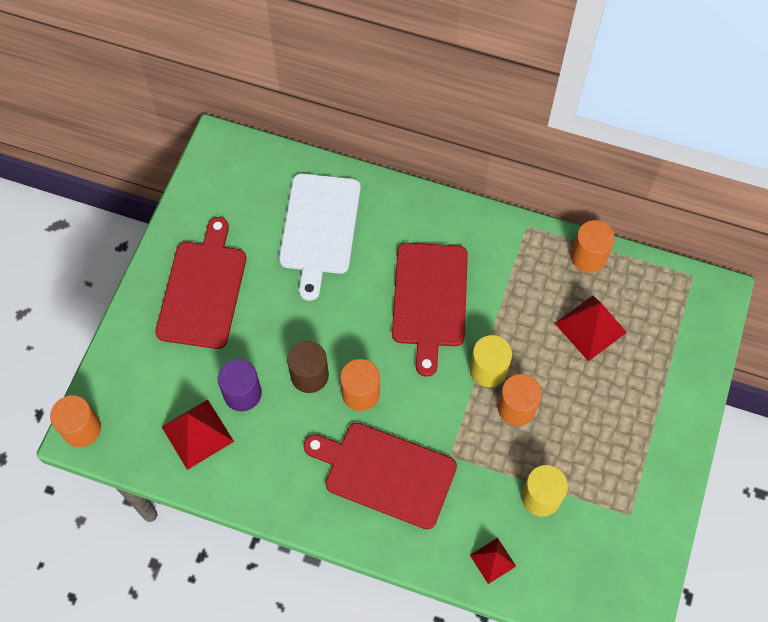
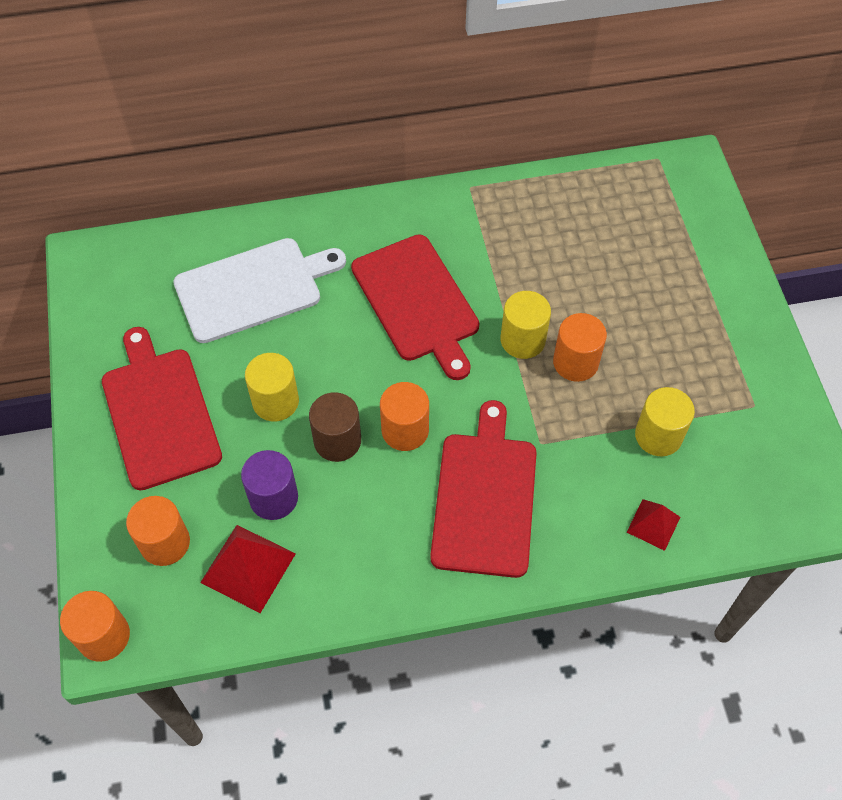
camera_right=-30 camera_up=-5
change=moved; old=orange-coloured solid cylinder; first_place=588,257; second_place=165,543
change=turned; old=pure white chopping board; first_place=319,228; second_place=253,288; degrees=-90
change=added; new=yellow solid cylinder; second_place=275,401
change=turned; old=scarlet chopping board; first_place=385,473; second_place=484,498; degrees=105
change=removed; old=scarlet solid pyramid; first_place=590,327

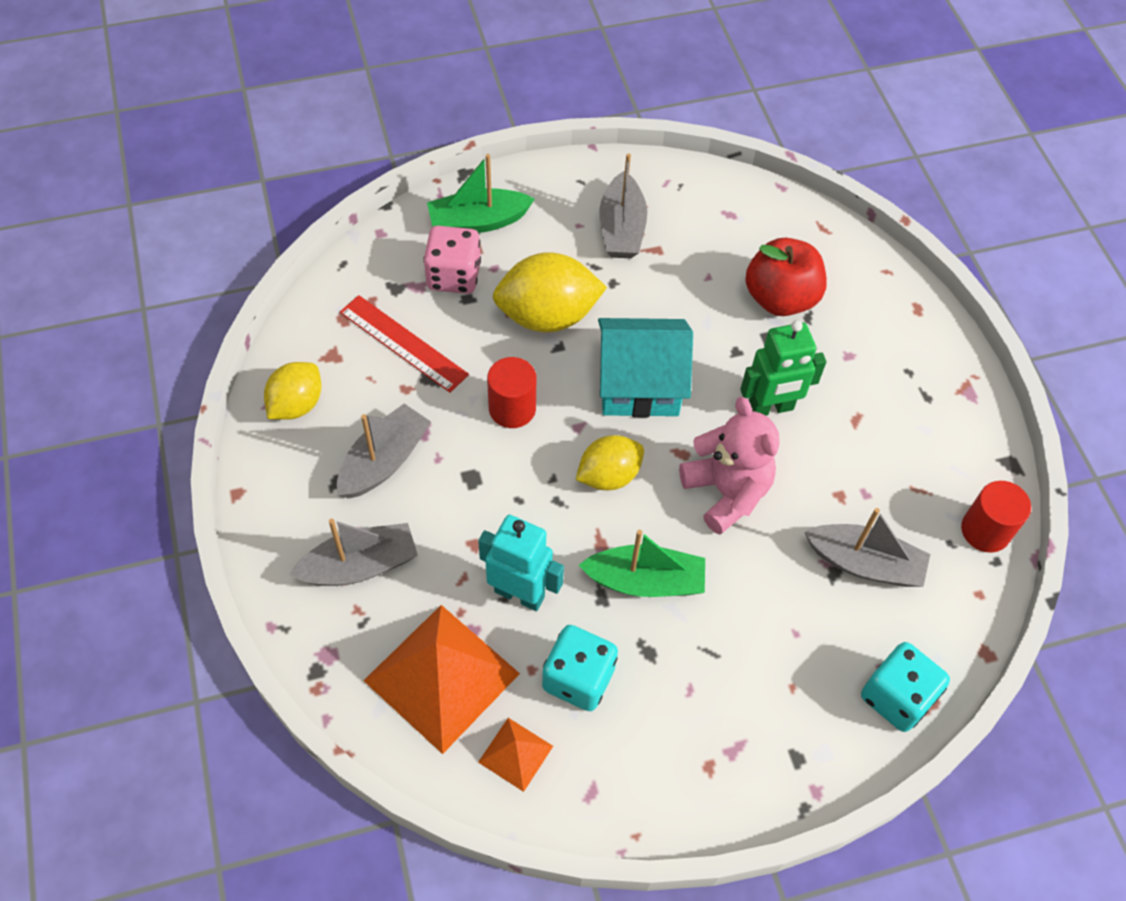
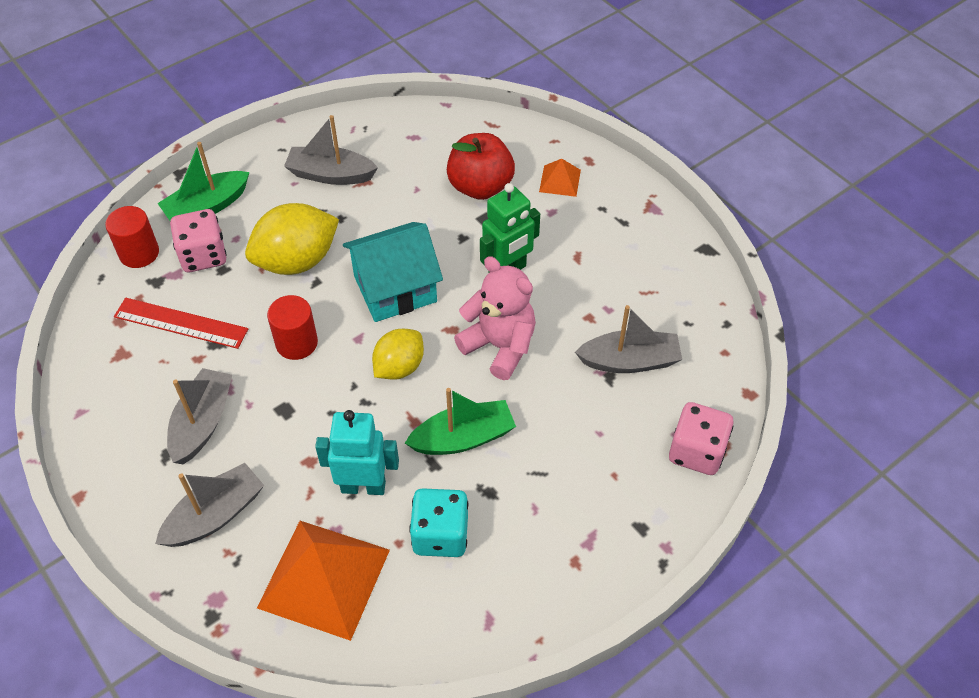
camera_right=-20 camera_up=-5
change=moved; old=scarlet solid cylinder; first_place=985,530; second_place=139,253
change=turned; old=ash-grey boat; first_place=621,228; second_place=330,174; degrees=120
change=moved; old=orange-coloured solid pyramid; first_place=515,754; second_place=560,181
change=recoloured; old=aqua dice; new=pink dice; first_place=896,697; second_place=696,452
change=removed; old=yellow toy lemon; first_place=296,404

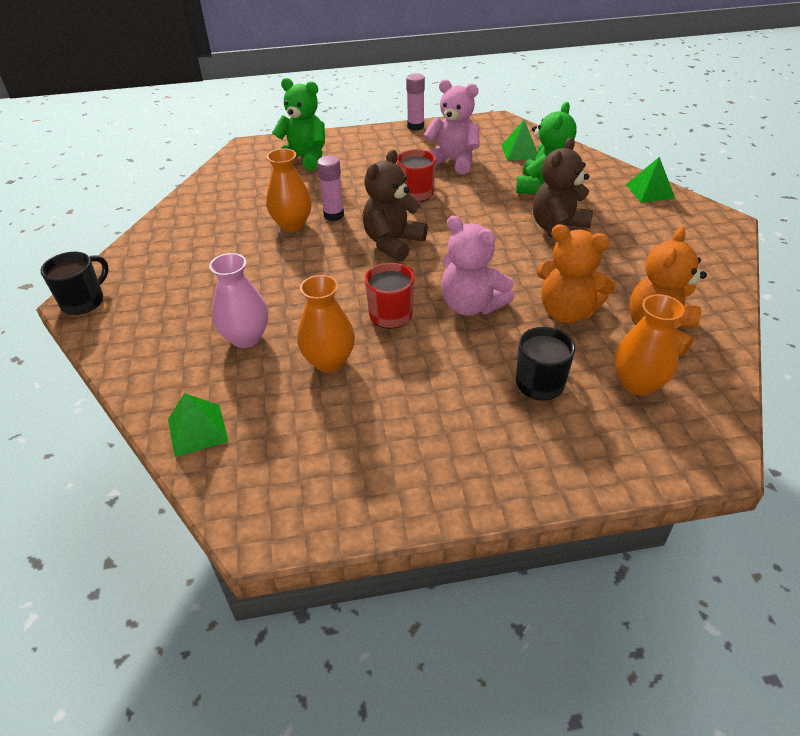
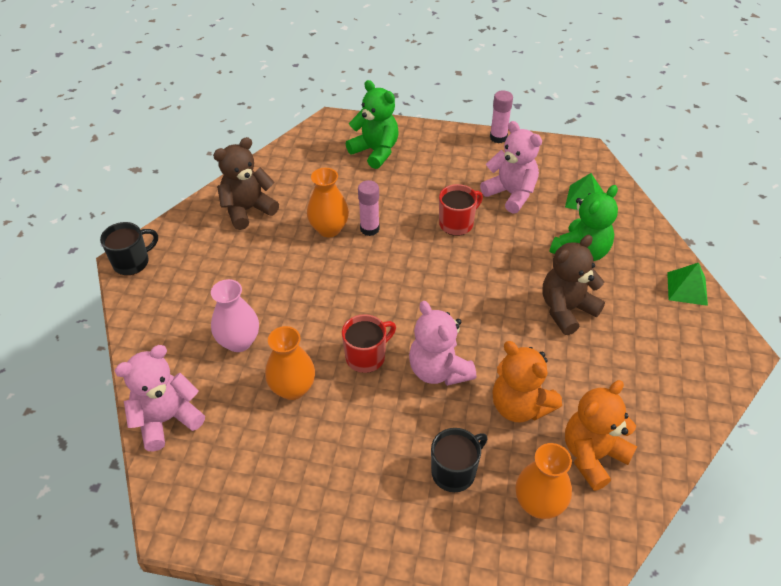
camera_right=20 camera_up=5
change=replaced; old=emerald solid pyramid; new=pink stuffed bear; first_place=198,430; second_place=167,419
change=moved; old=russet stuffed bear; first_place=393,243; second_place=248,210

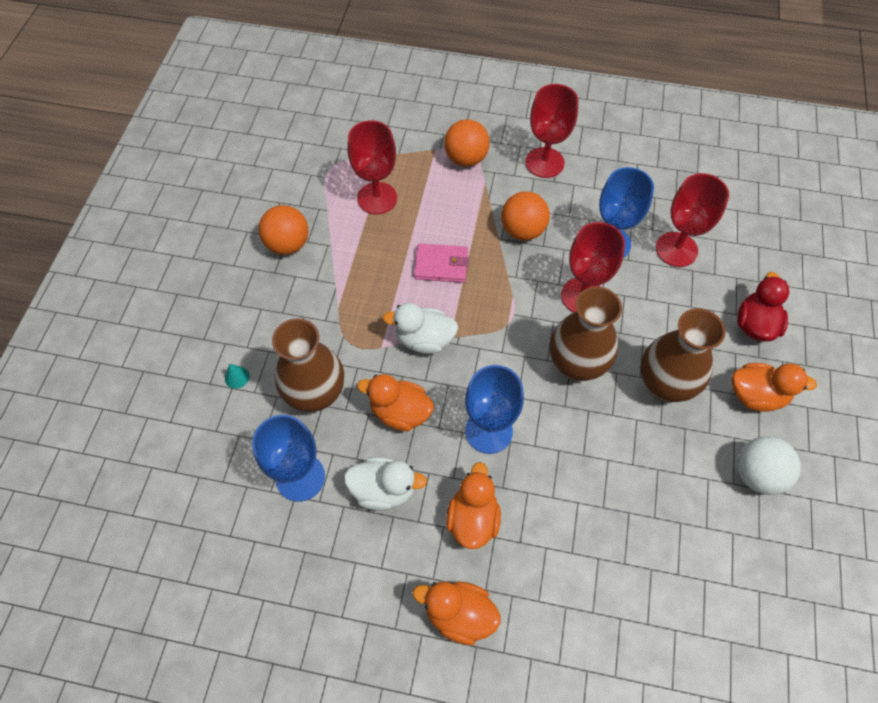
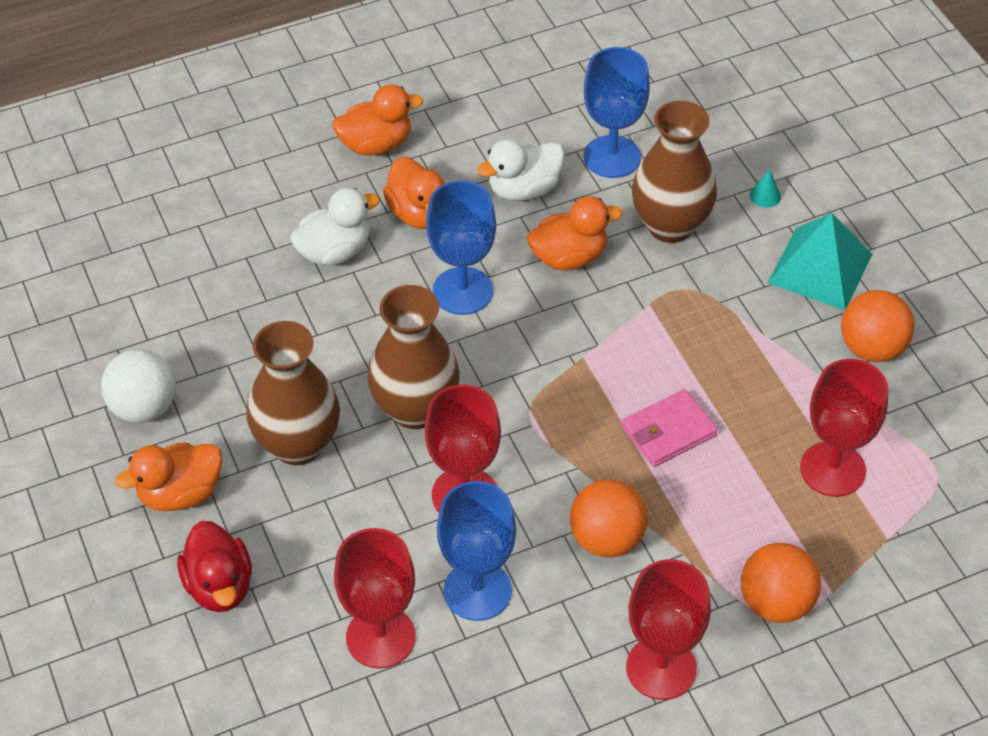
camera_right=145 camera_up=-10
change=moved; old=pure white duck; first_place=424,340; second_place=334,252
change=added; new=aqua solid pyramid; second_place=820,268

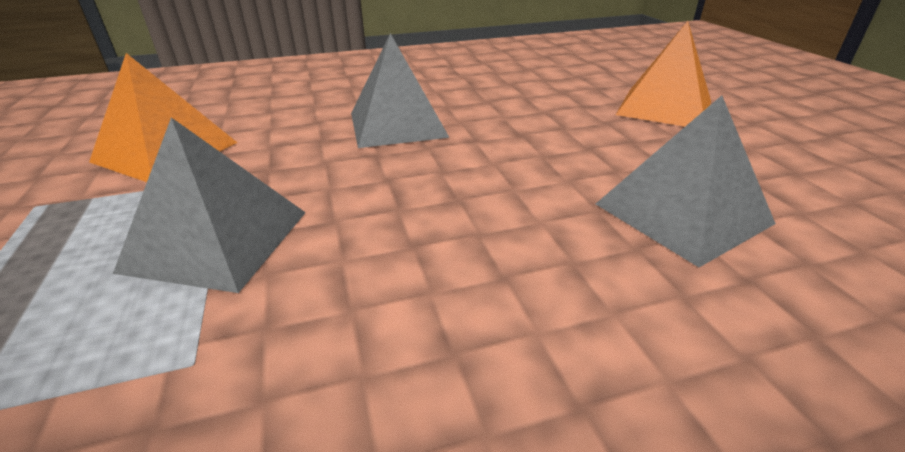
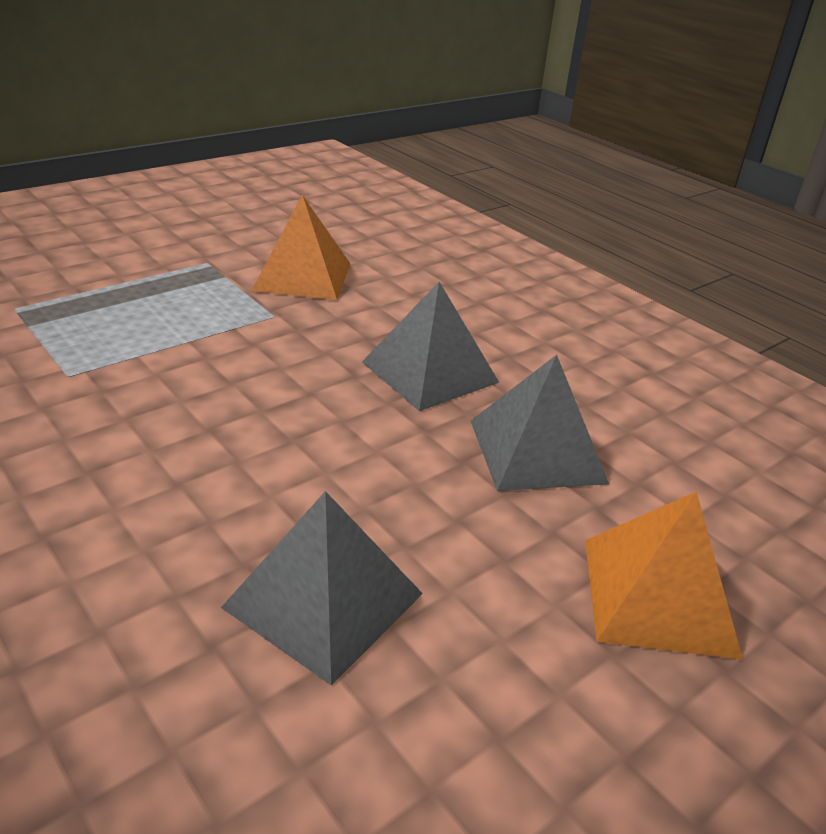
camera_right=65 camera_up=0
change=moved; old=ash-grey solid pyramid; first_place=217,240; second_place=536,451

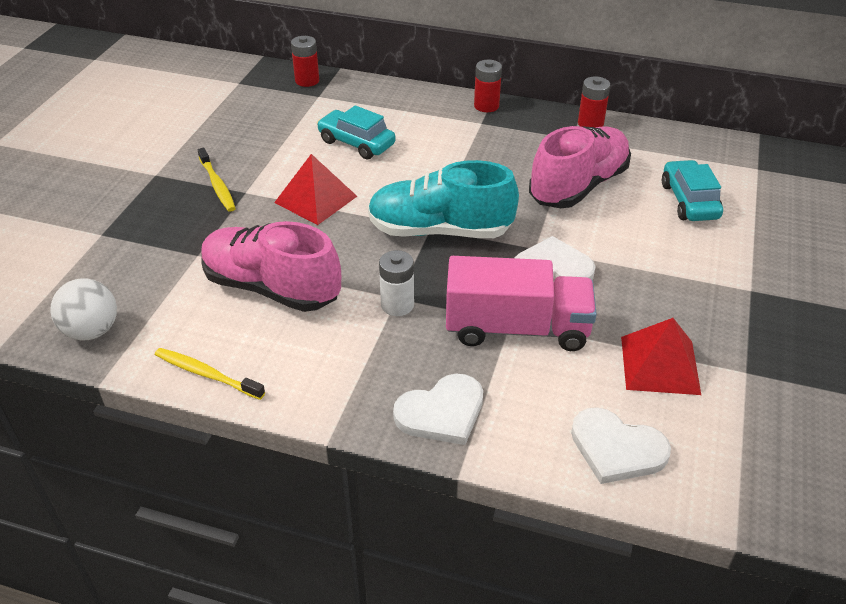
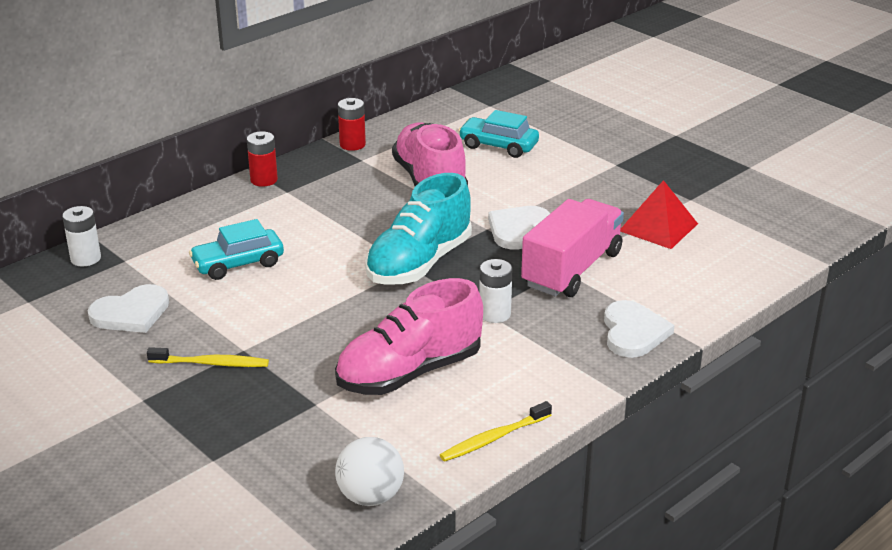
camera_right=-60 camera_up=-10
change=recoloured; old=scarlet AA battery; new=pure white AA battery; first_place=307,81; second_place=85,258
change=moved; old=pure white heart shape; first_place=616,448; second_place=131,313
change=removed; old=scarlet solid pyramid; first_place=316,199

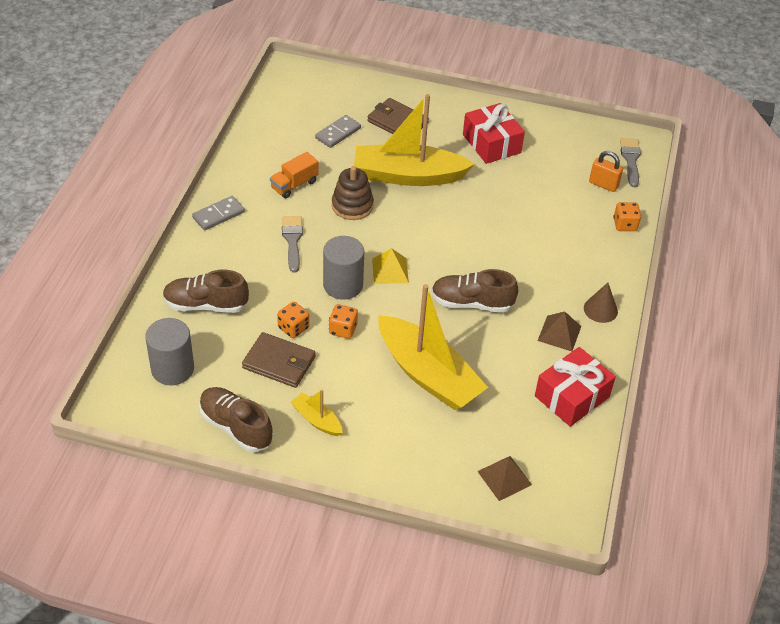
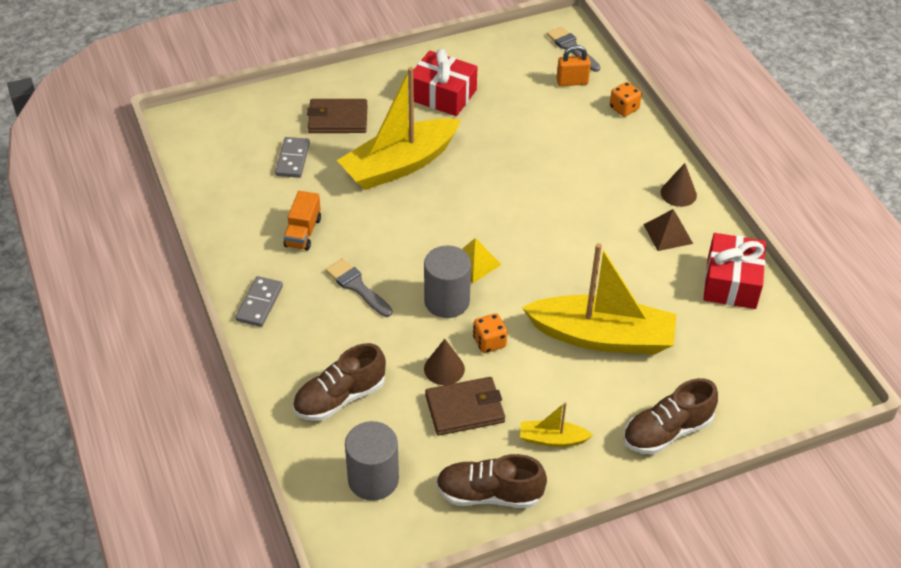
camera_right=-35 camera_up=0
change=replaced; old=orange-coloured dice; new=russet cone; first_place=293,328; second_place=444,368
change=moved; old=russet shoe; first_place=472,303; second_place=667,431
change=removed; old=russet stacking rings; first_place=352,206
change=removed; old=russet solid pyramid; first_place=504,478

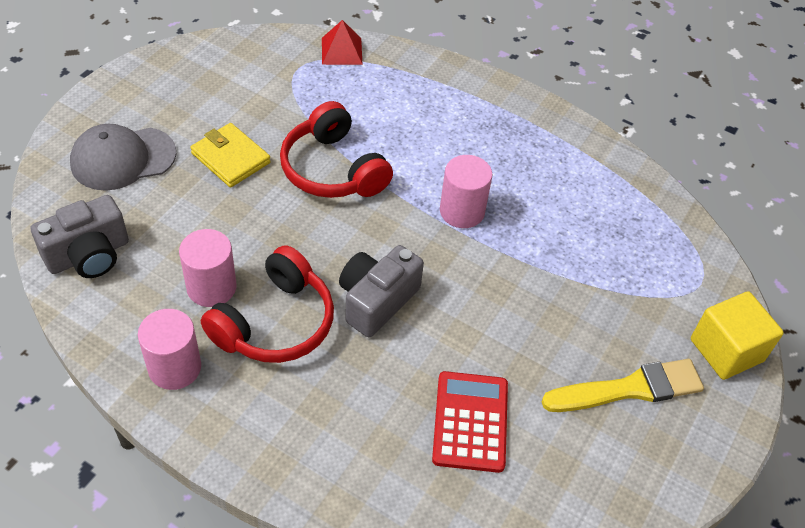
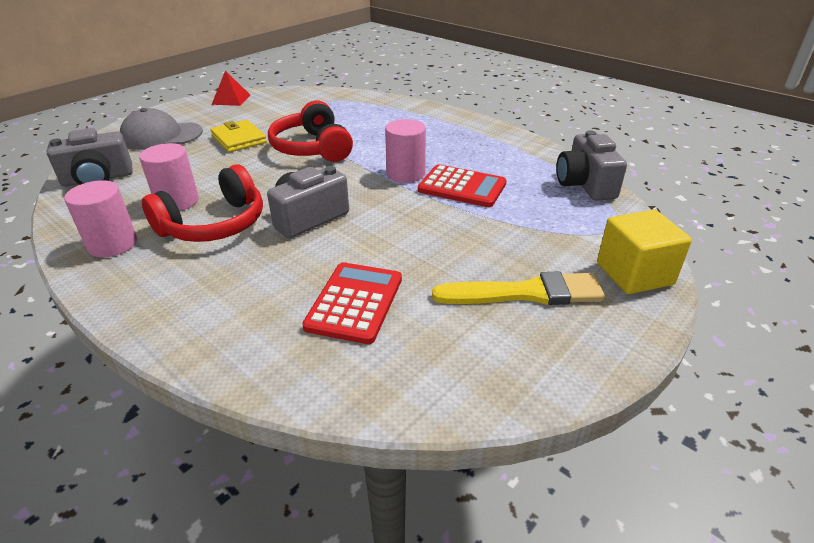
camera_right=15 camera_up=-15
change=moved; old=scarlet solid pyramid; first_place=341,51; second_place=231,99
change=added; new=scarlet calculator; second_place=462,187
change=added; new=ash-grey camera; second_place=585,184

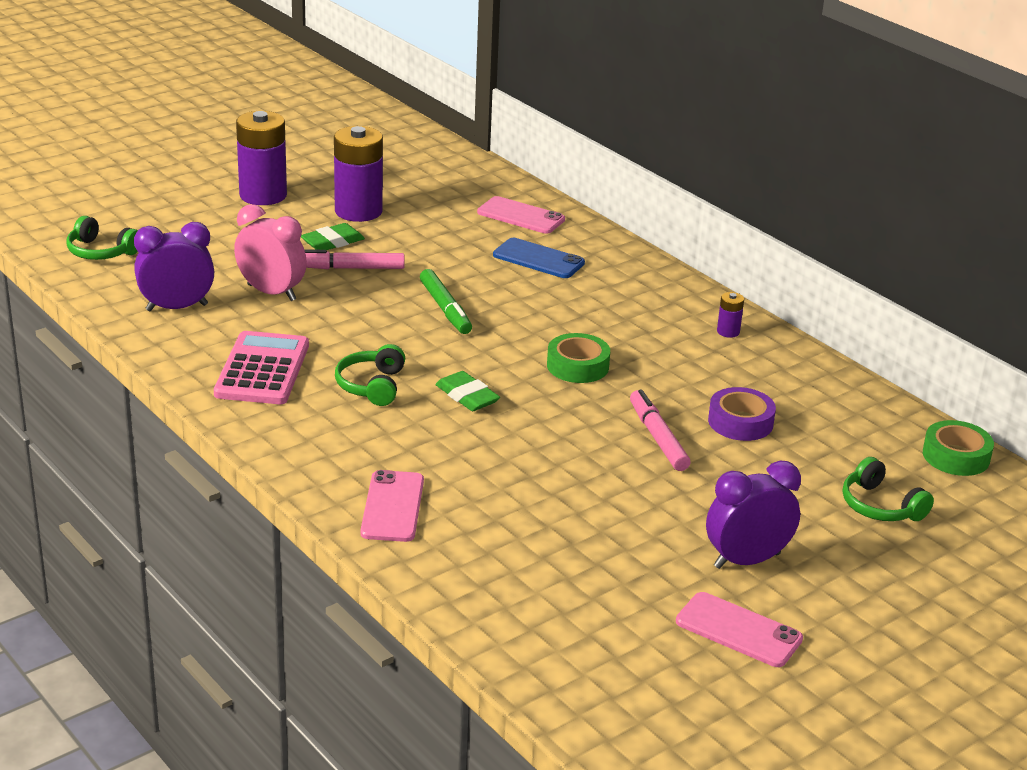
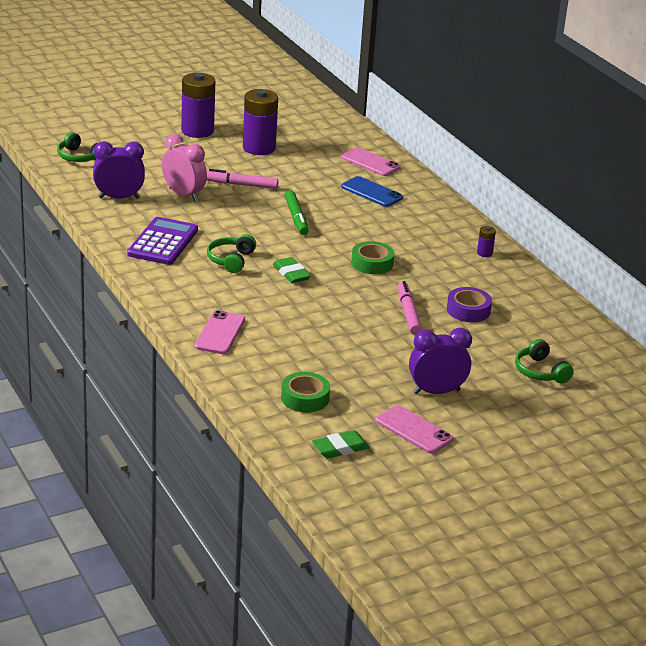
camera_right=10 camera_up=0
change=recoloured; old=pink calculator; new=purple calculator; first_place=262,370; second_place=163,242
change=moved; old=emerald tape; first_place=956,456; second_place=305,398
change=moved; old=emerald gum eraser; first_place=332,242; second_place=340,448

